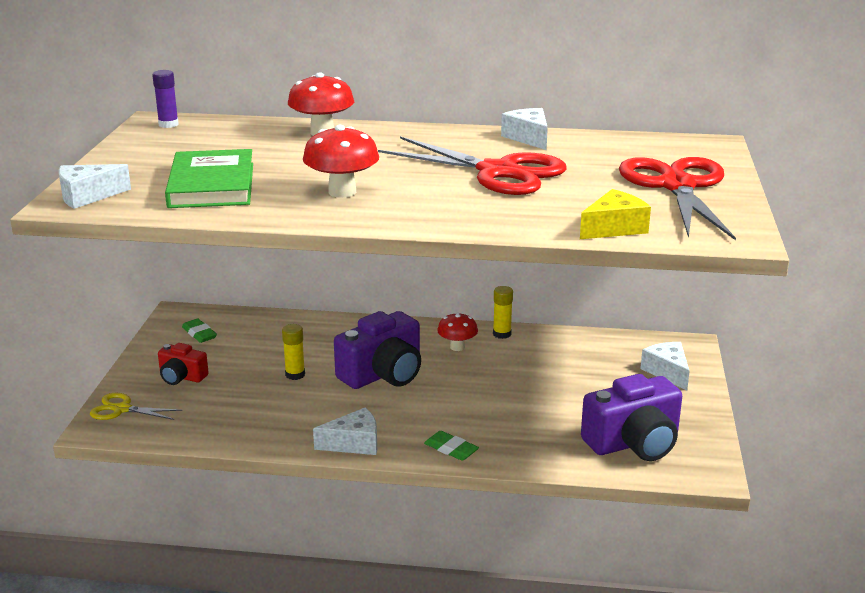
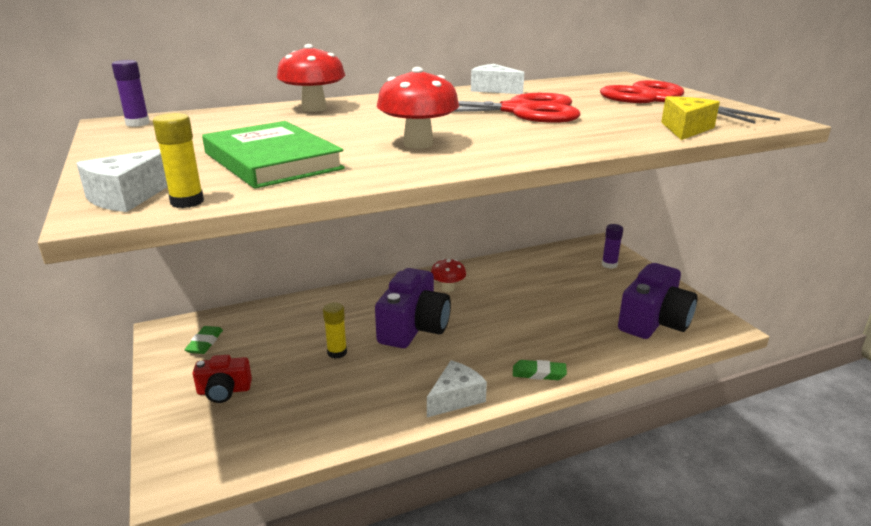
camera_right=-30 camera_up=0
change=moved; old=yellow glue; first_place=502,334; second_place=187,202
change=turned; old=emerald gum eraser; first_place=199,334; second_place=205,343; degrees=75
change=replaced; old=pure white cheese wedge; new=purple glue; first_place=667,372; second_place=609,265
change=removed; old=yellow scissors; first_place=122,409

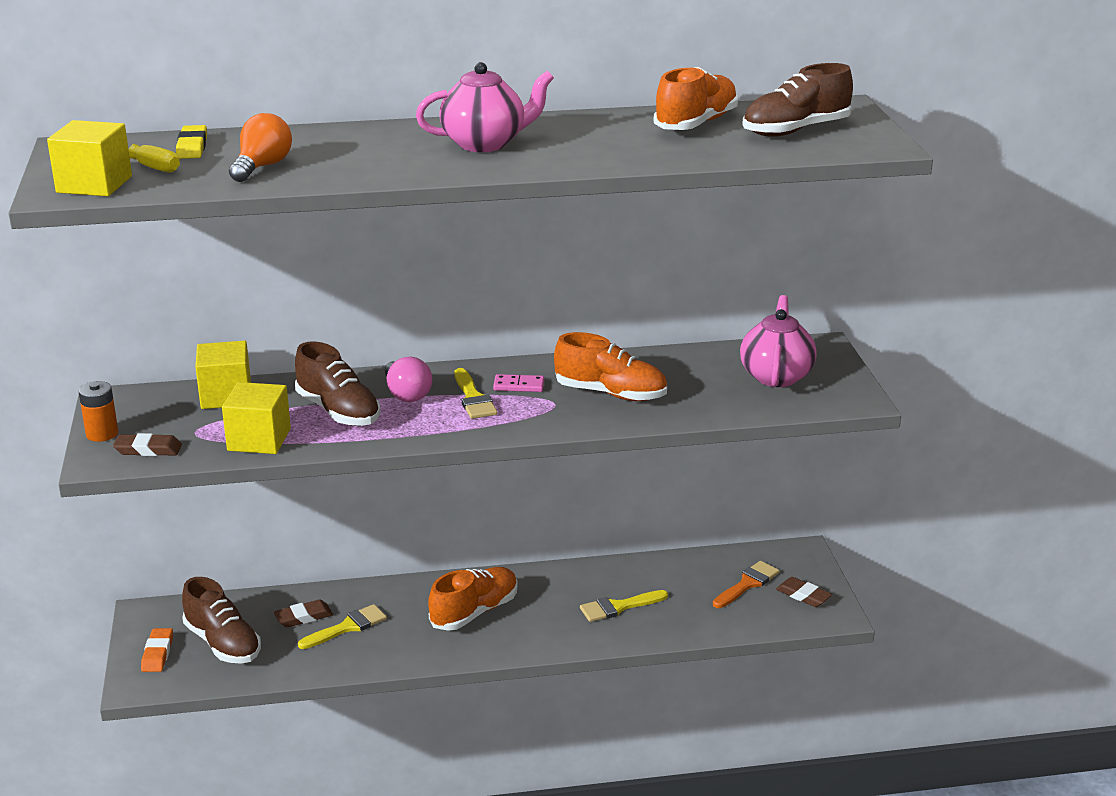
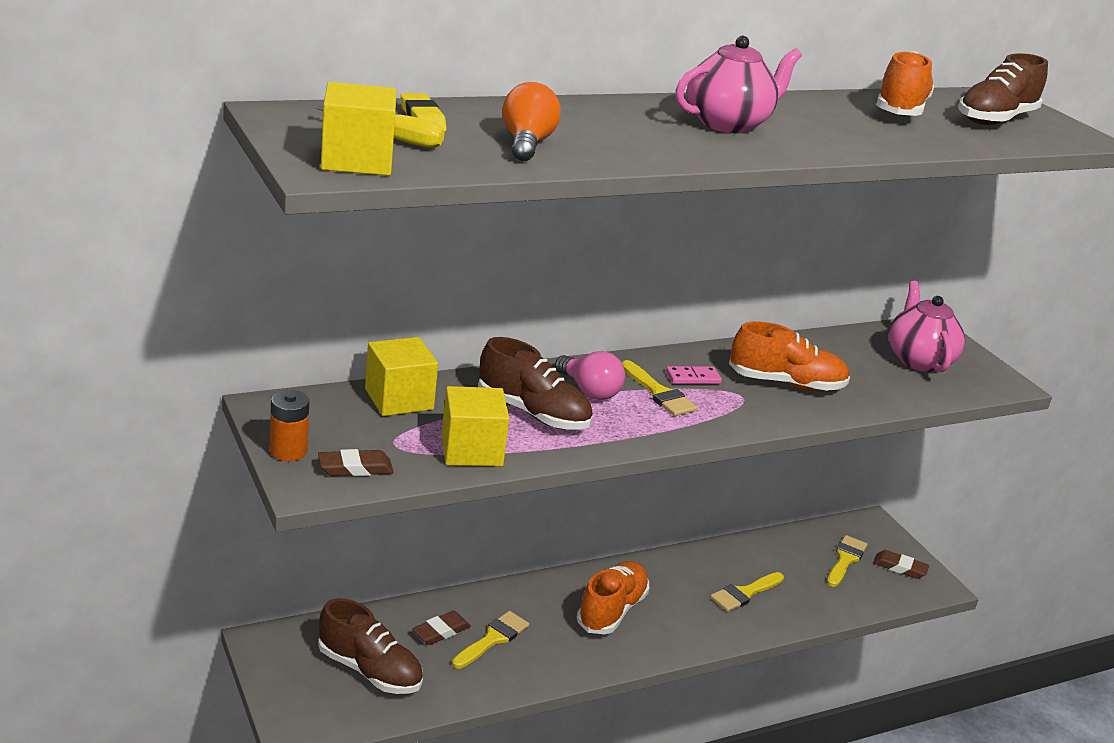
camera_right=-20 camera_up=0
change=recoloured; old=orange-coloured paint brush; new=yellow paint brush; first_place=747,584; second_place=845,559
change=removed; old=orange-coloured gum eraser; first_place=157,653

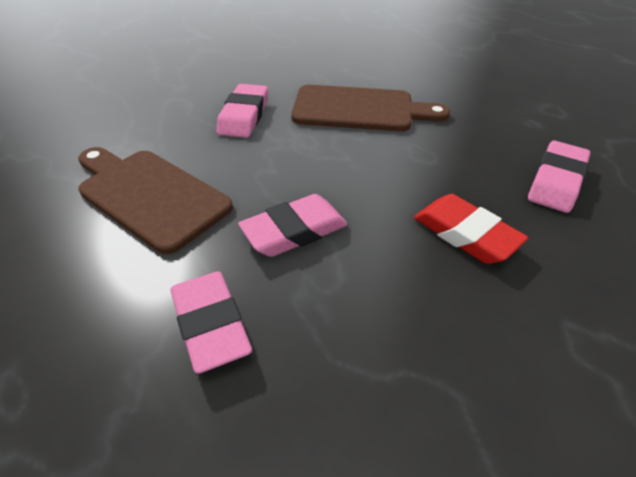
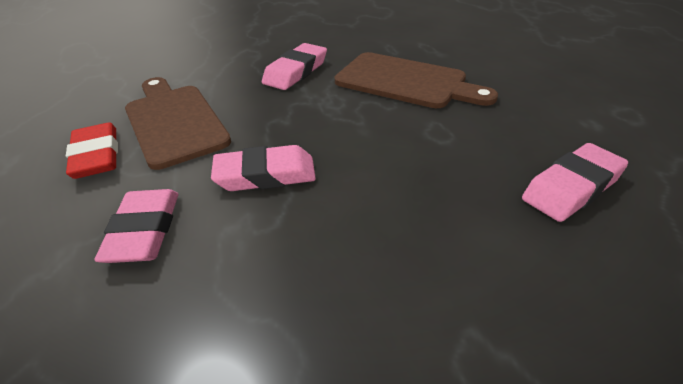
camera_right=25 camera_up=-5
change=moved; old=scarlet gum eraser; first_place=465,234; second_place=96,156

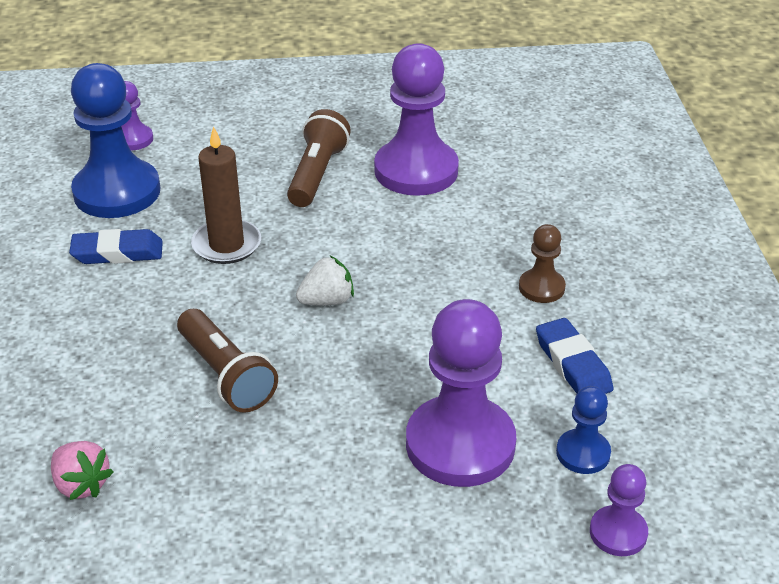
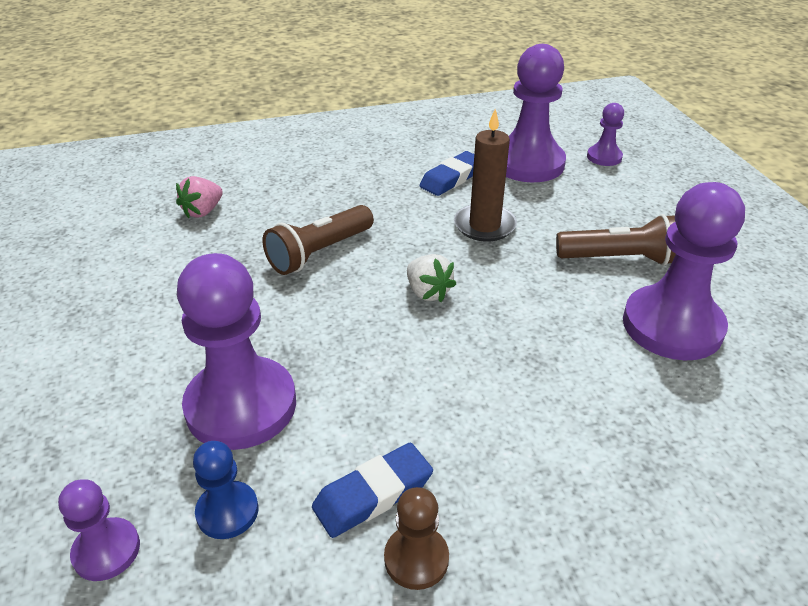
camera_right=80 camera_up=0
change=moved; old=russet pawn; first_place=541,287; second_place=416,558
change=turned; old=blue gum eraser; first_place=117,253; second_place=452,178; degrees=60
change=recoloured; old=blue pawn; new=purple pawn; first_place=117,192; second_place=528,163

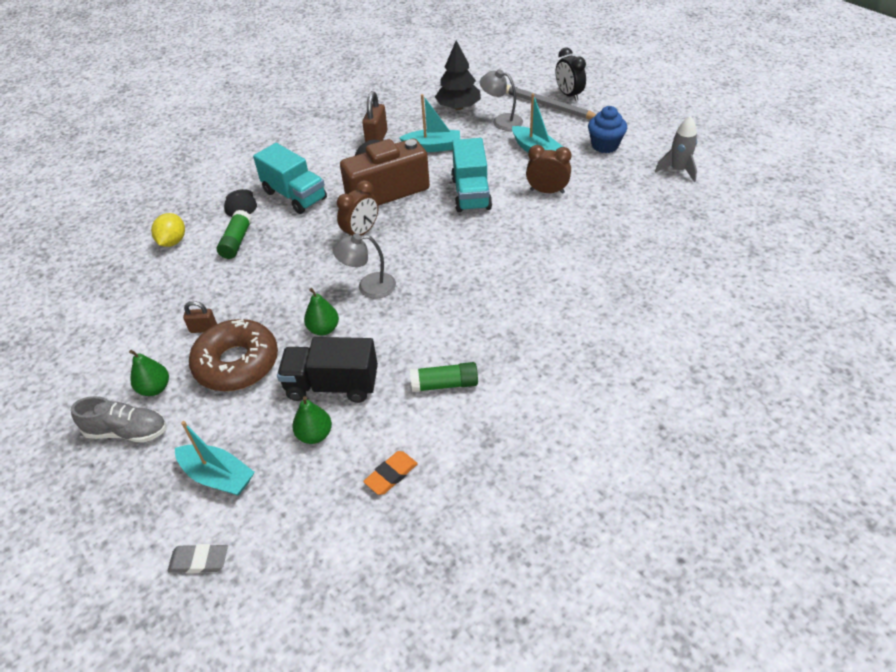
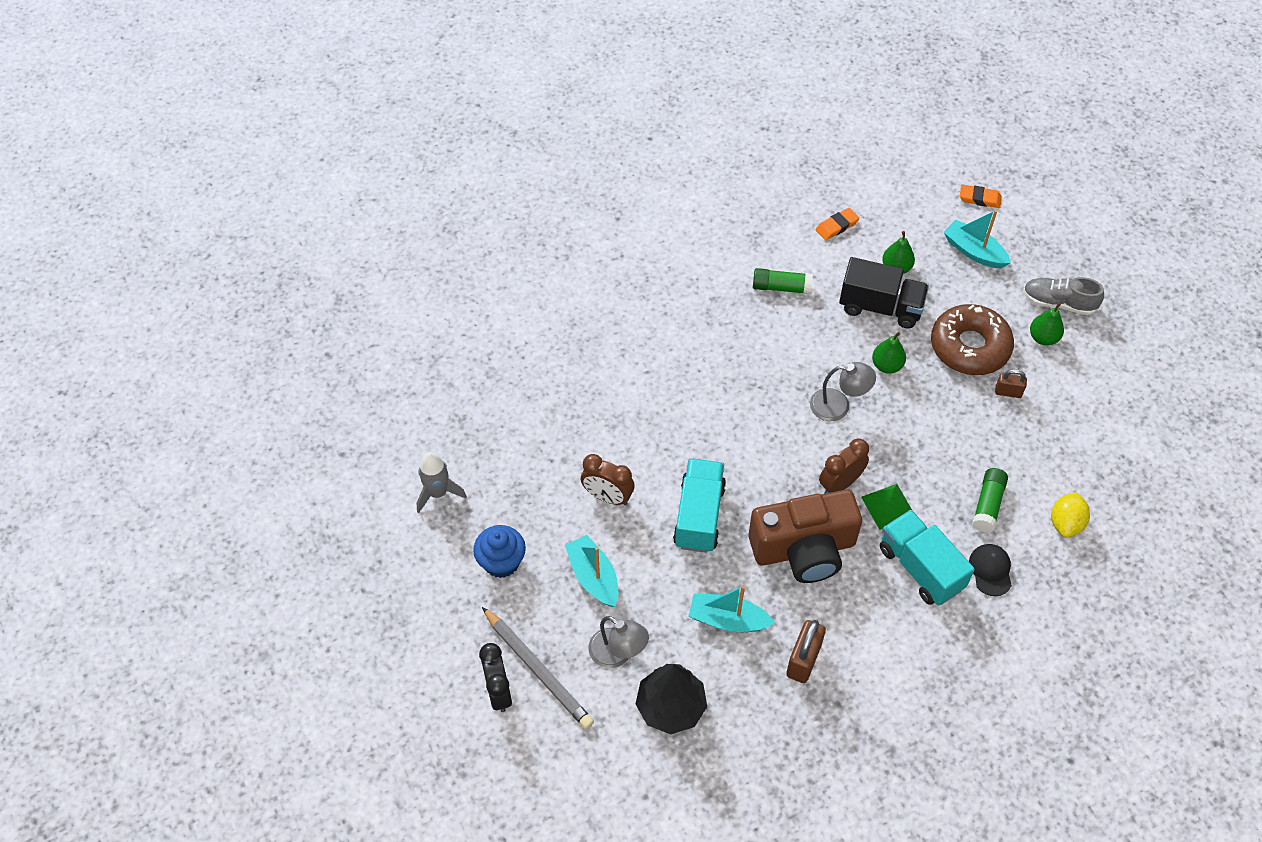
camera_right=-170 camera_up=10
change=added; new=emerald solid pyramid; second_place=888,506
change=recoloured; old=ash-grey gum eraser; new=orange-coloured gum eraser; first_place=199,561; second_place=979,198

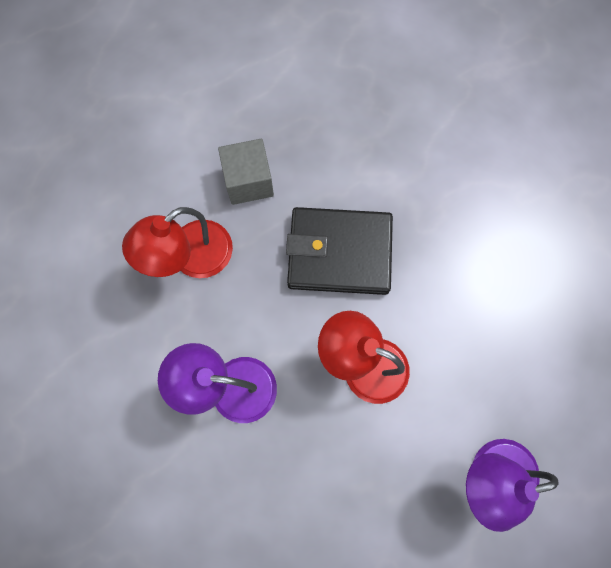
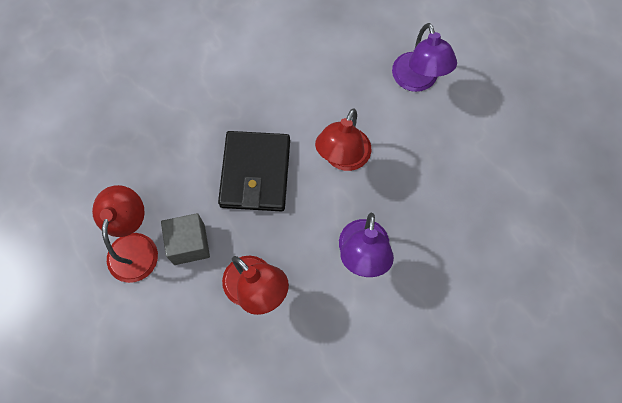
camera_right=-90 camera_up=-5
change=added; new=scarlet reading lamp; second_place=134,246

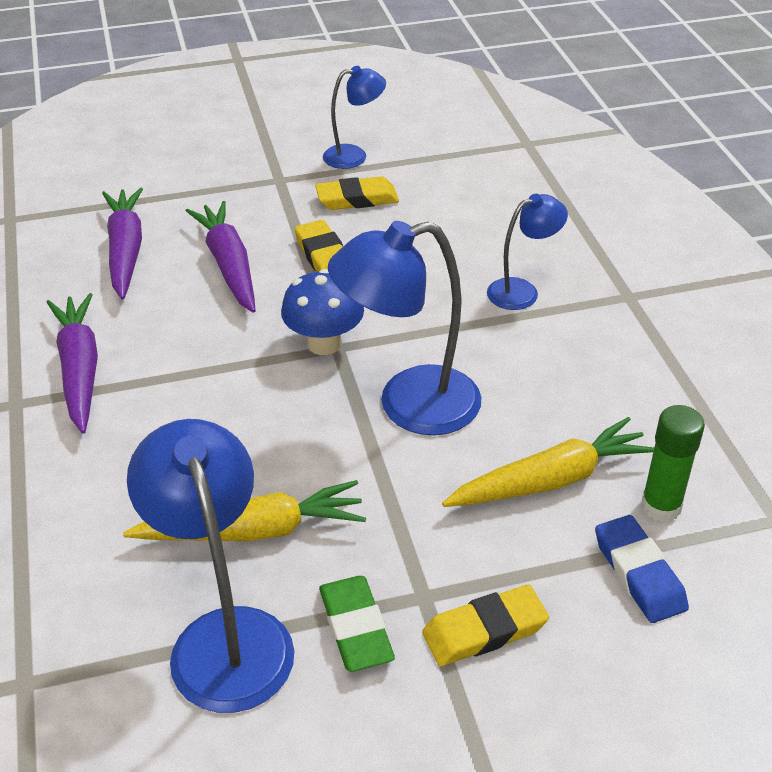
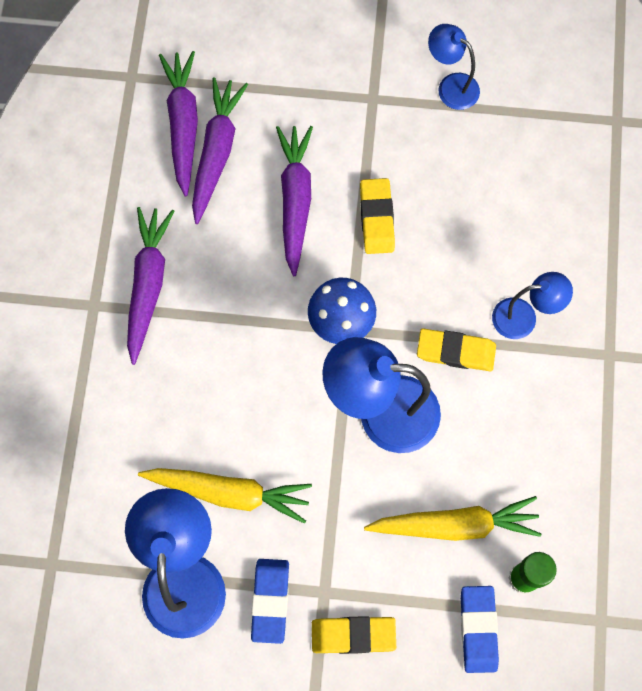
camera_right=20 camera_up=30
change=added; new=purple toy carrot; second_place=183,125
change=recoloured; old=emerald gum eraser; new=blue gum eraser; first_place=356,628; second_place=270,601
change=moved; old=yellow gum eraser; first_place=357,199; second_place=455,352
change=turned; old=blue reading lamp; first_place=354,156; second_place=451,86; degrees=-150

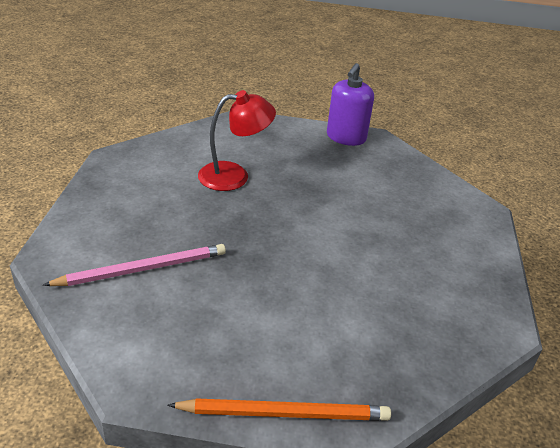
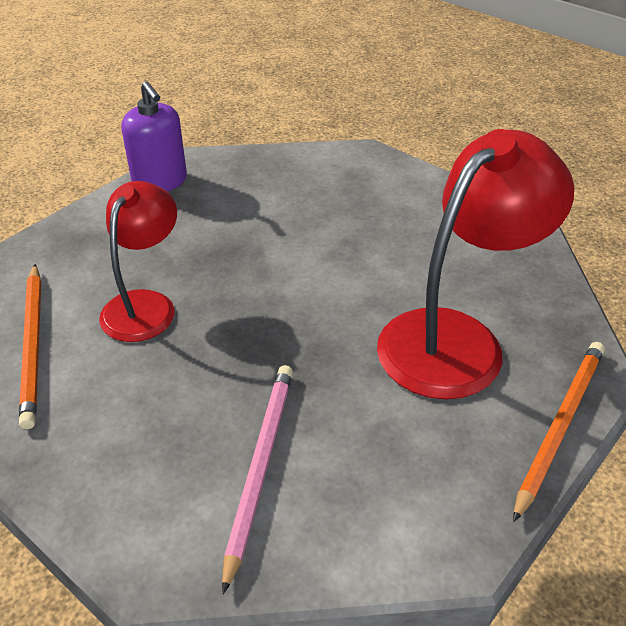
camera_right=-55 camera_up=5
change=added; new=orange-coloured wooden pencil; second_place=33,345
change=added; new=scarlet reading lamp; second_place=457,338

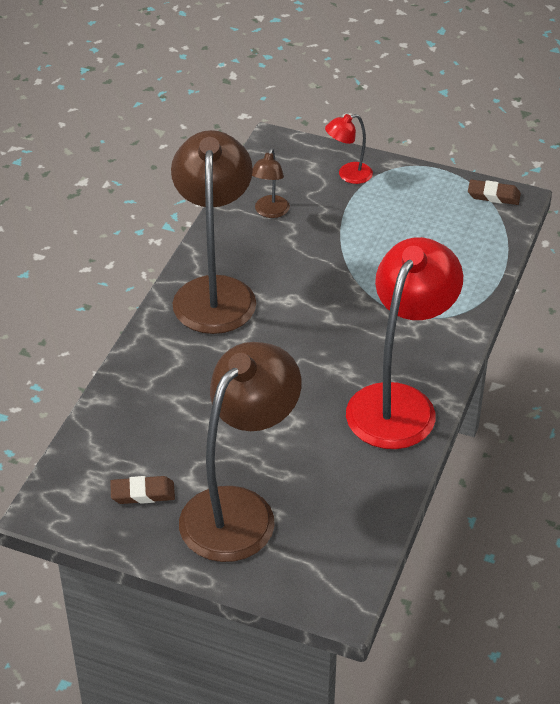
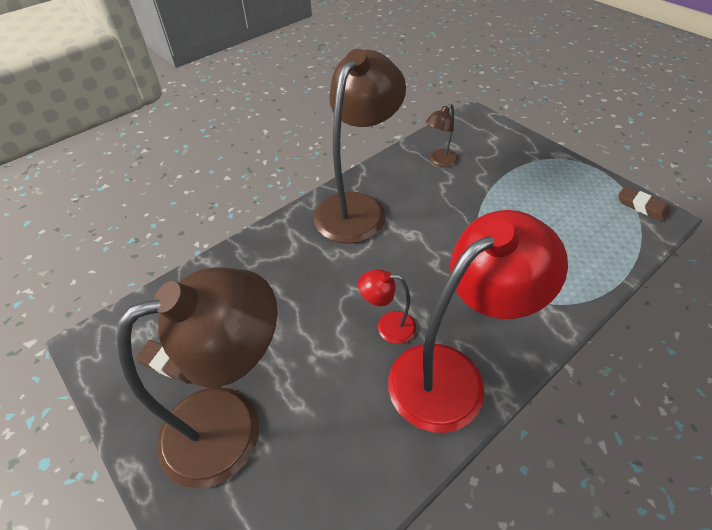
camera_right=30 camera_up=5
change=moved; old=scarlet reading lamp; first_place=348,175; second_place=388,326

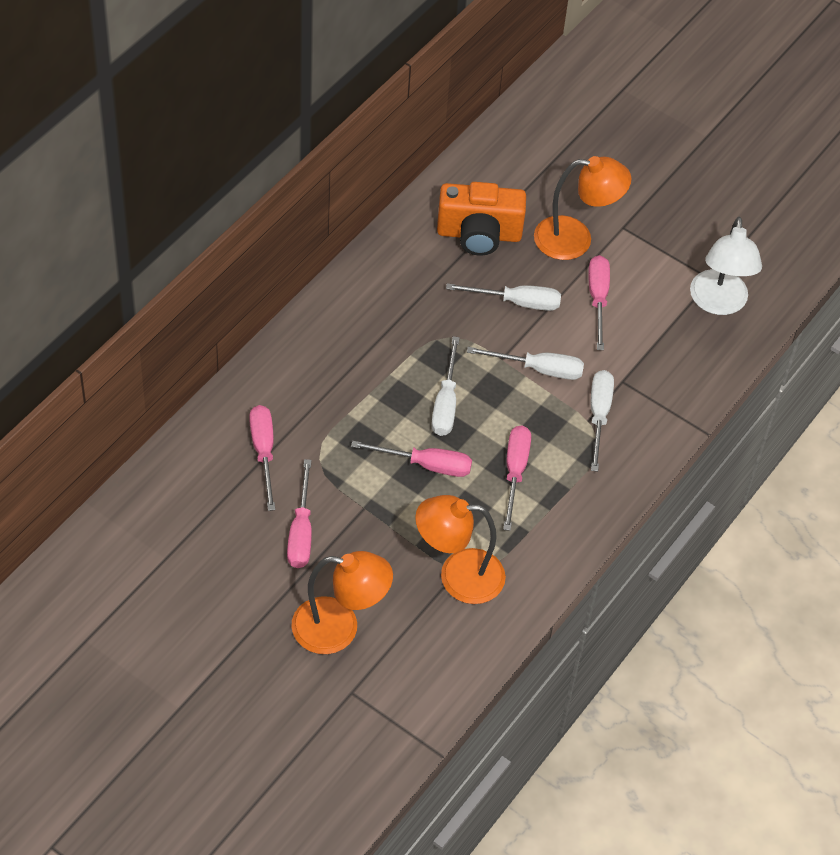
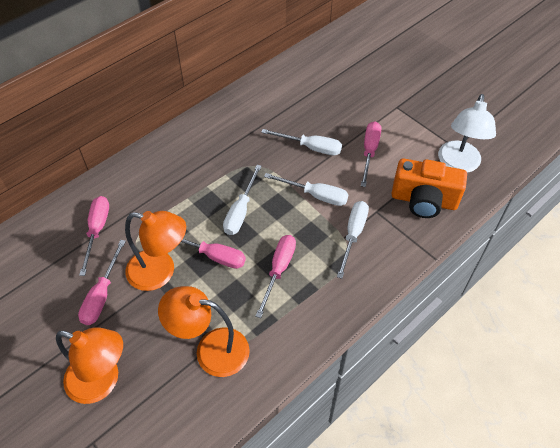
camera_right=15 camera_up=0
change=moved; old=orange-coloured reading lamp; first_place=575,239; second_place=160,272
change=moved; old=orange-coloured camera; first_place=479,234; second_place=424,200

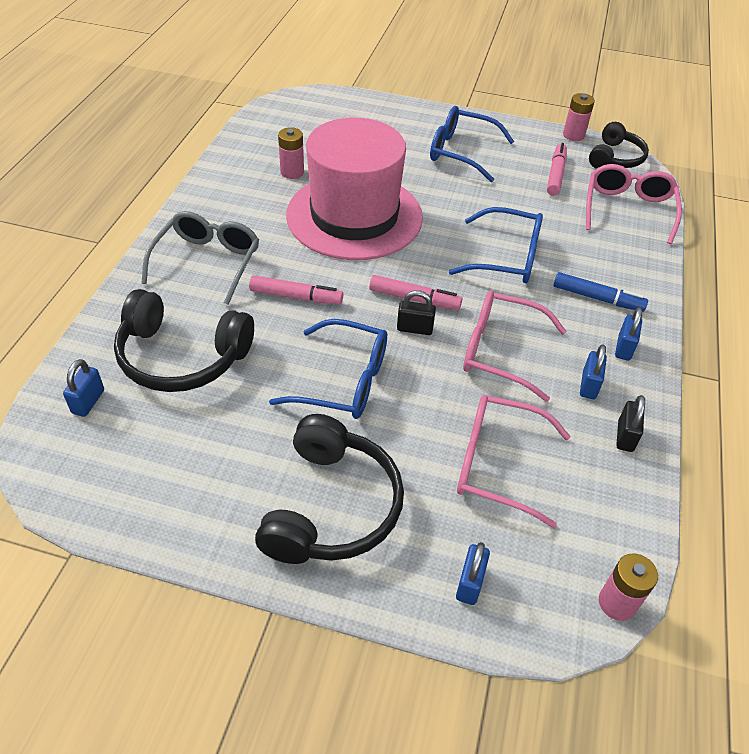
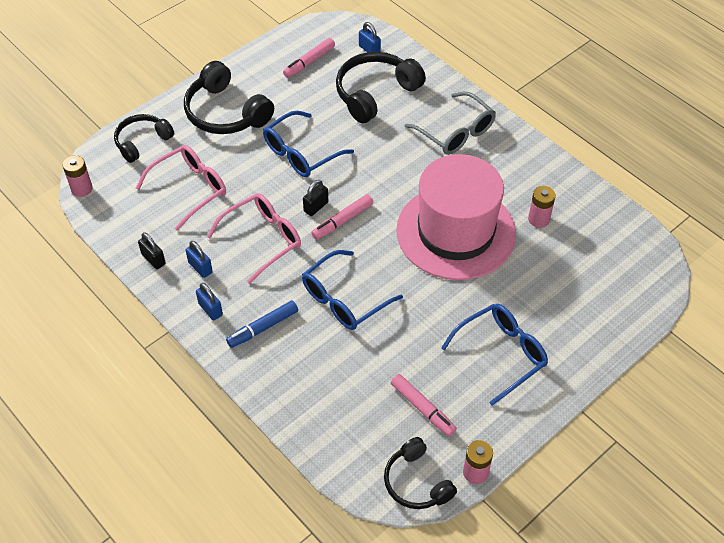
camera_right=125 camera_up=5
change=replaced; old=blue padlock; new=ebony over-ear headphones; first_place=470,583; second_place=142,142
change=moved; old=pink felt pen; first_place=296,296; second_place=309,62
change=removed; old=pink eyeglasses; first_place=628,209

